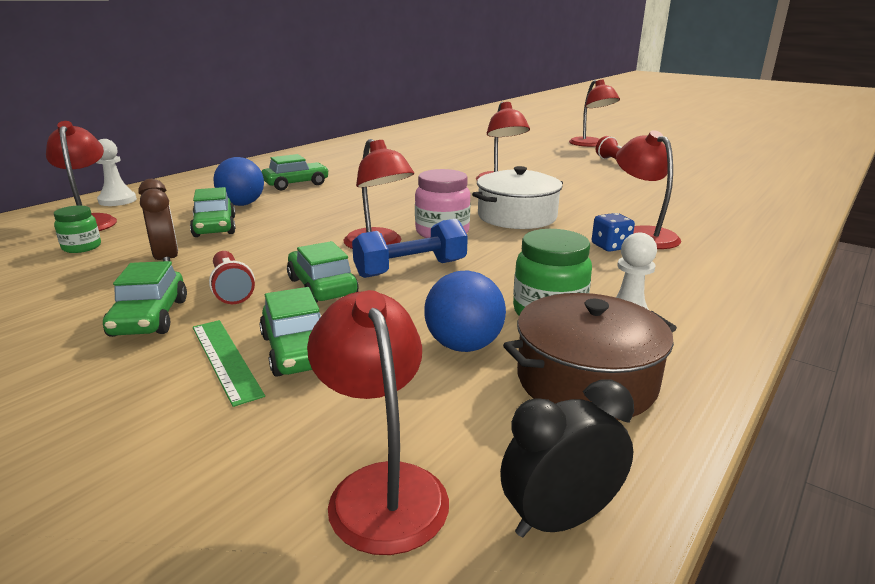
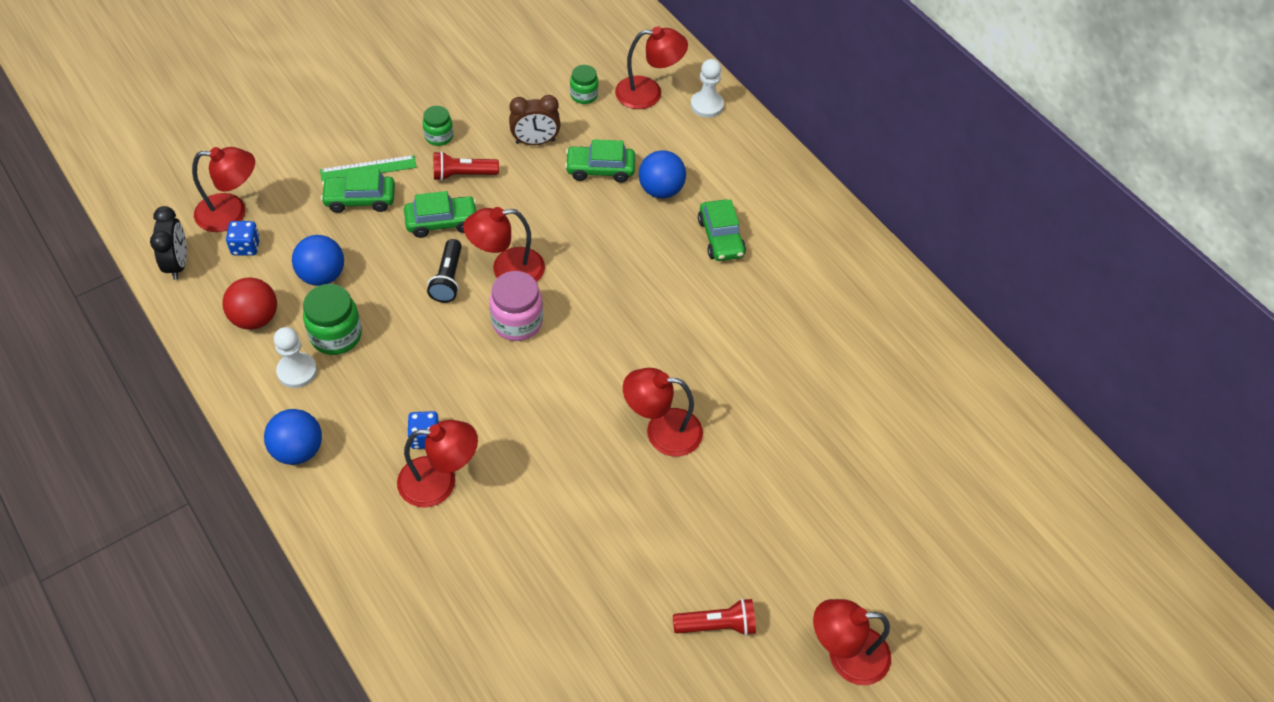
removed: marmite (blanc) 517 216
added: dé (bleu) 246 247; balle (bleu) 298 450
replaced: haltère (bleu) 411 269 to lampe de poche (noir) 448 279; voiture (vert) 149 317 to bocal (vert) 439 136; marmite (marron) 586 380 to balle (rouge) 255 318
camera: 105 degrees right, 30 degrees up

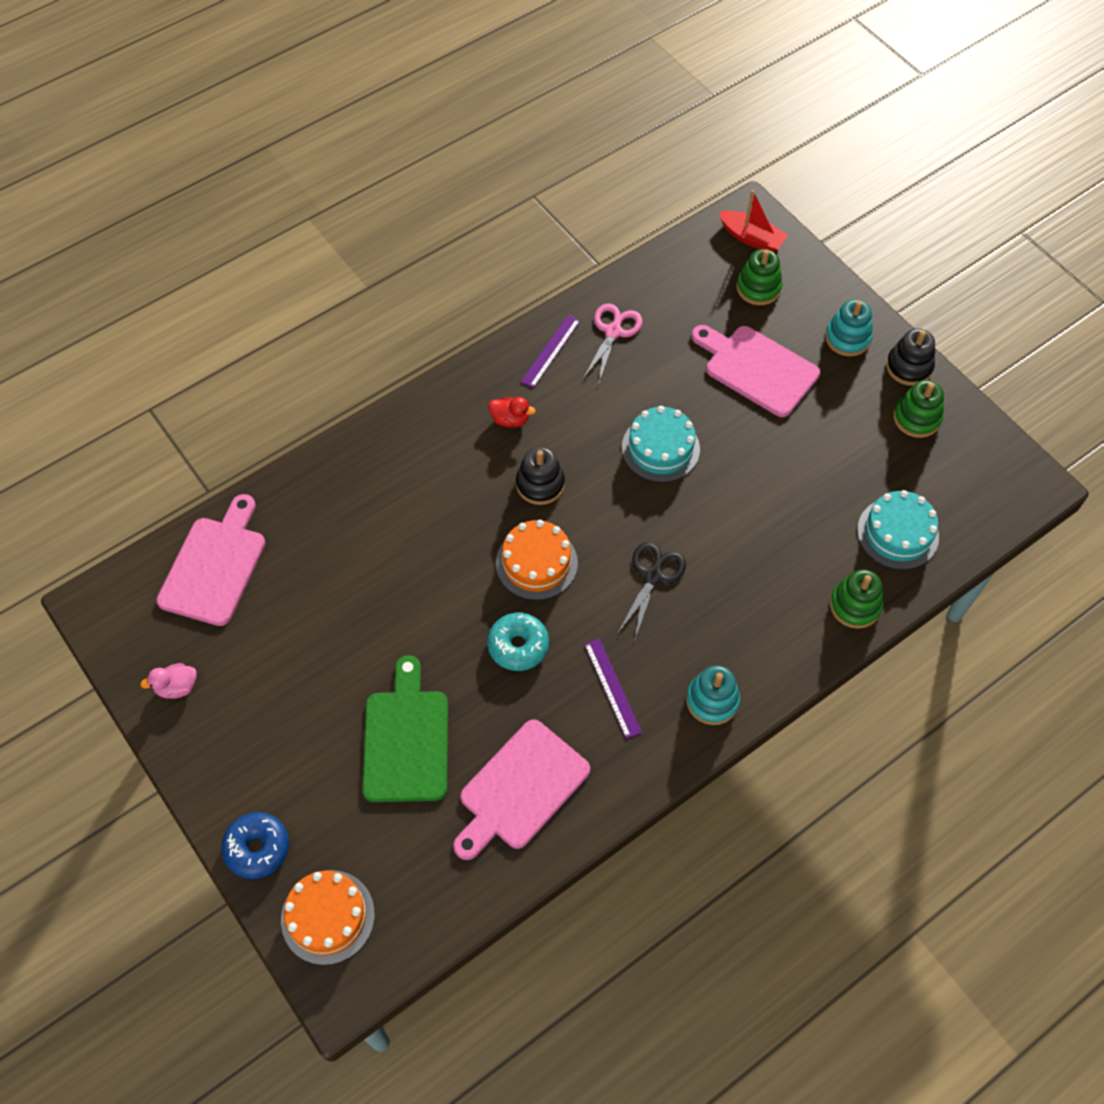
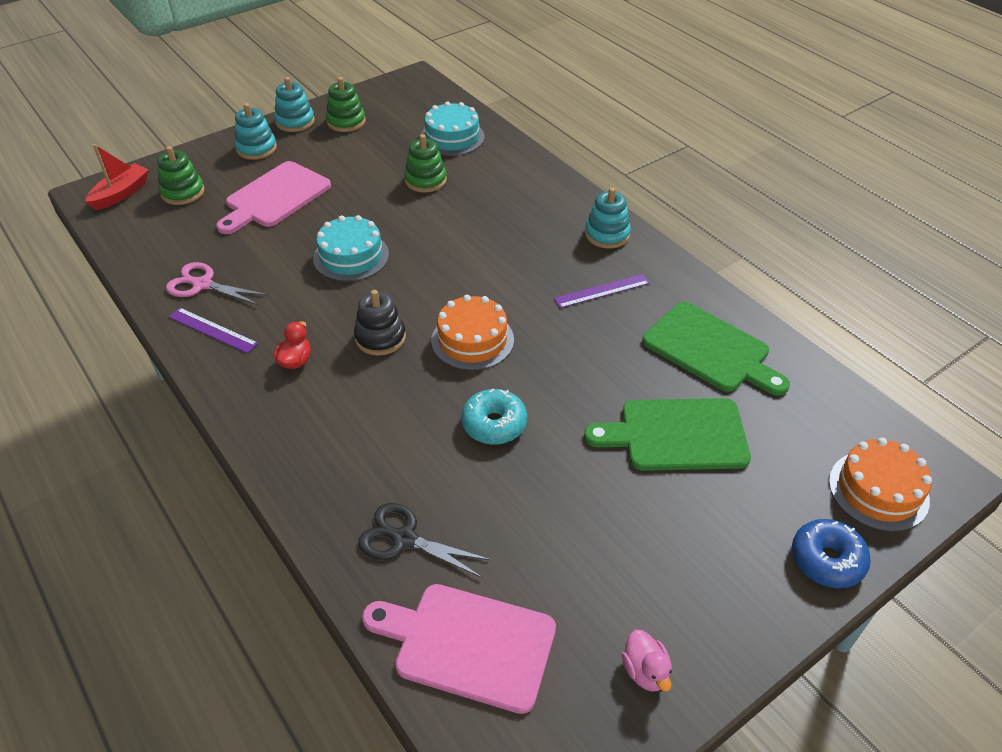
moved: ciseaux (noir) 653 576 to 403 539; jouet à empiler (vert) 855 605 to 425 180; beignet (turquoise) 518 646 to 494 424
recoloured: jouet à empiler (noir) 909 367 to jouet à empiler (turquoise) 295 121; planche à découper (rose) 520 789 to planche à découper (vert) 710 350
camera: 90 degrees left, 15 degrees down

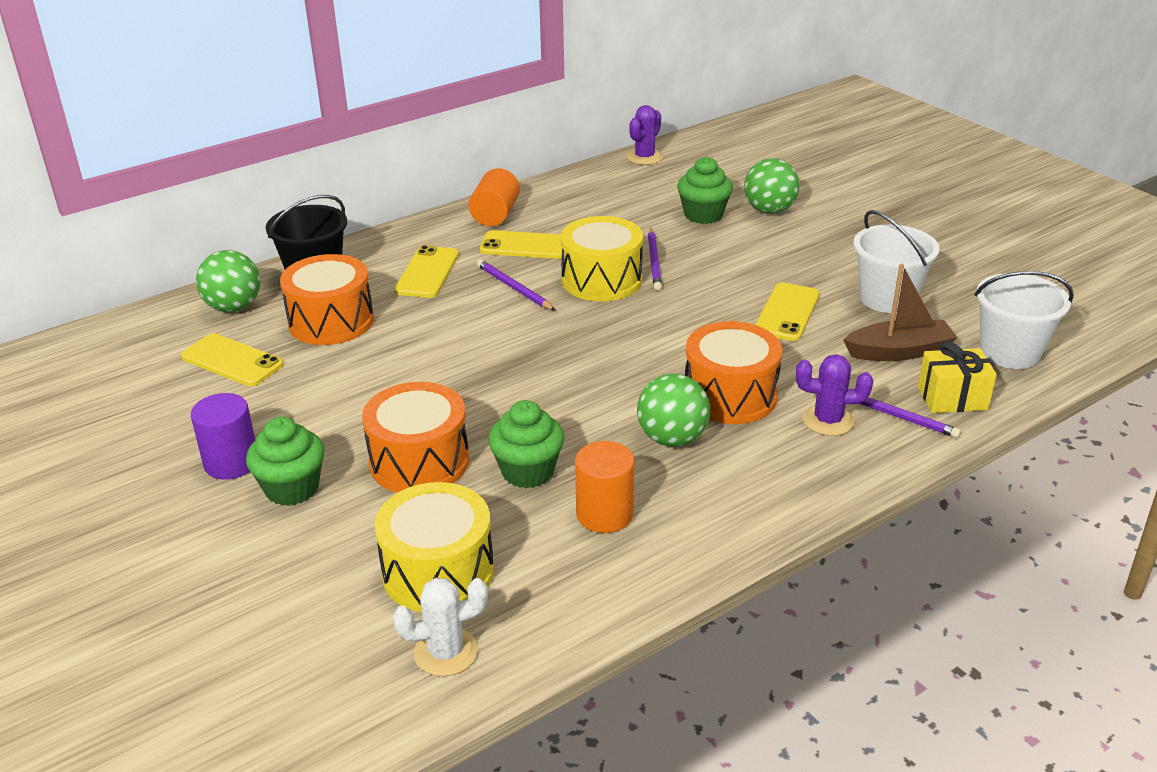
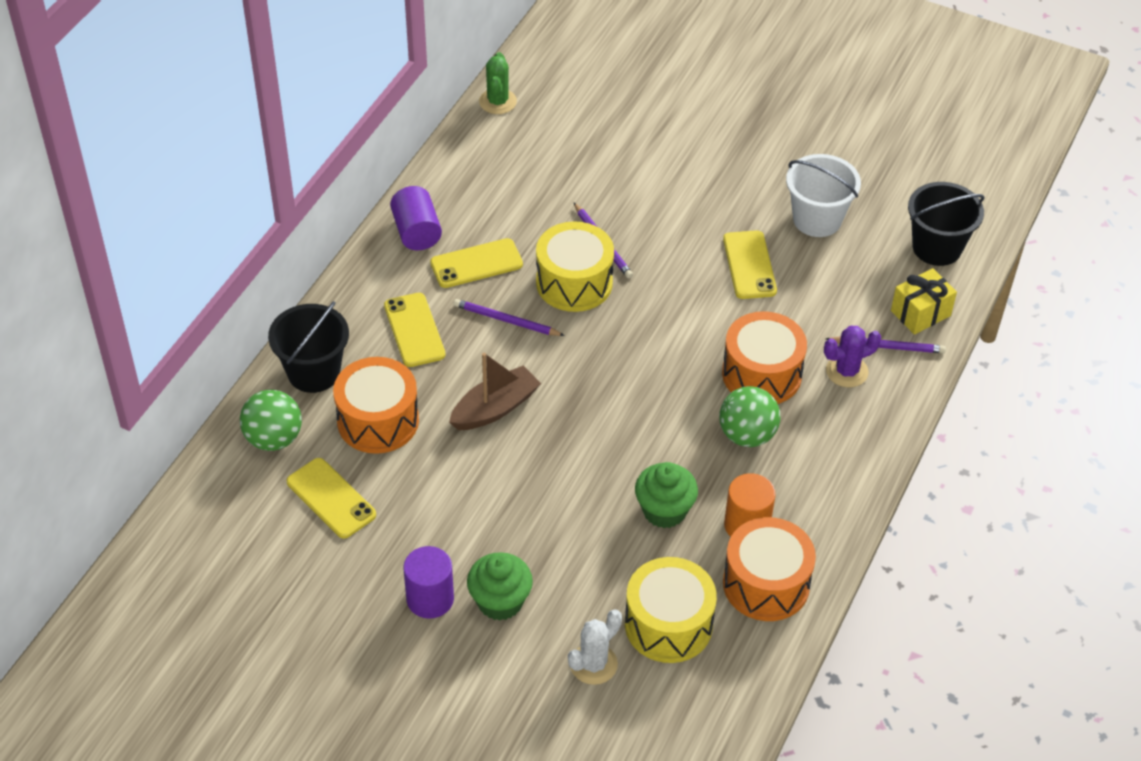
removed: muffin (vert) 703 215; balle (vert) 769 210
moved: bateau (marron) 899 352 to 495 408; tambour (orange) 419 461 to 766 584; cactus (blanc) 446 652 to 593 664
recoloured: cactus (violet) 644 157 to cactus (vert) 498 102; cylindre (orange) 495 215 to cylindre (violet) 416 232; seau (blanc) 1009 352 to seau (noir) 937 247
turned: téléphone (jaune) 232 361 = 331 498 45 degrees clockwise
camera: 30 degrees left, 15 degrees up

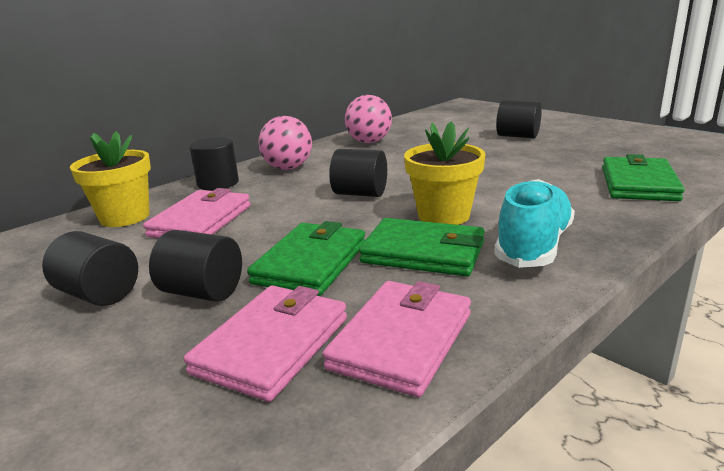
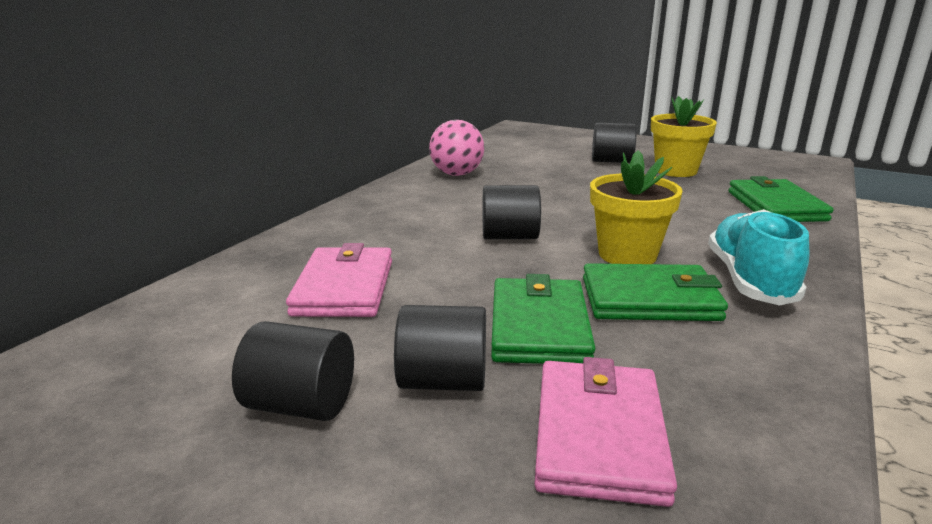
removed: balle (rose) 288 168; cylindre (noir) 218 183; portefeuille (rose) 401 340
moved: pot de fleurs (jaune) 125 217 to 675 171
camera: 20 degrees left, 0 degrees up

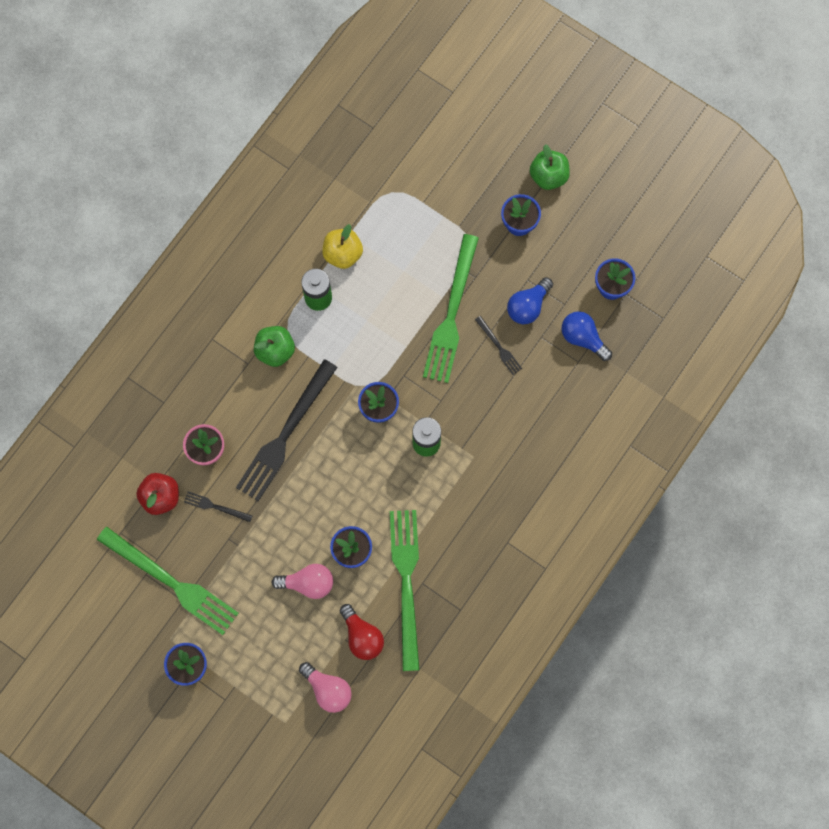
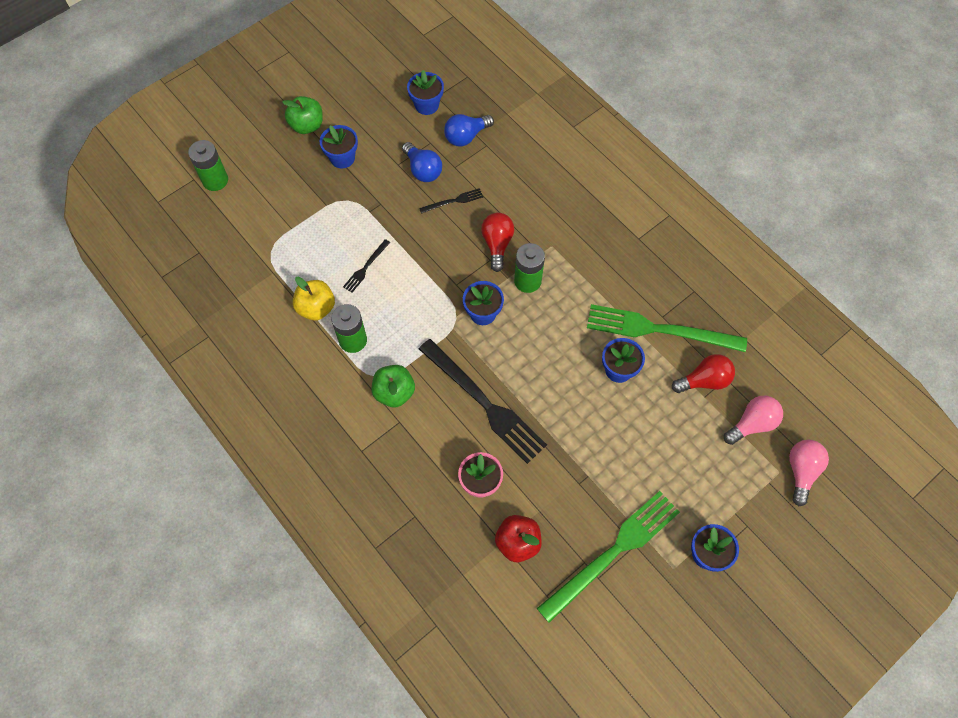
removed: fourchette (vert) 451 314
added: pile (vert) 215 180; ampoule (rouge) 497 244
moved: fourchette (noir) 215 506 to 366 267; ampoule (rose) 308 583 to 801 471
camera: 75 degrees left, 10 degrees down

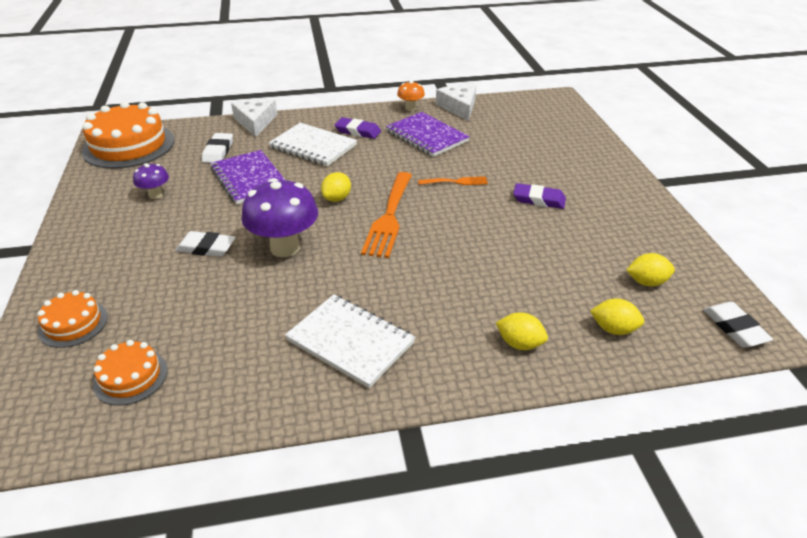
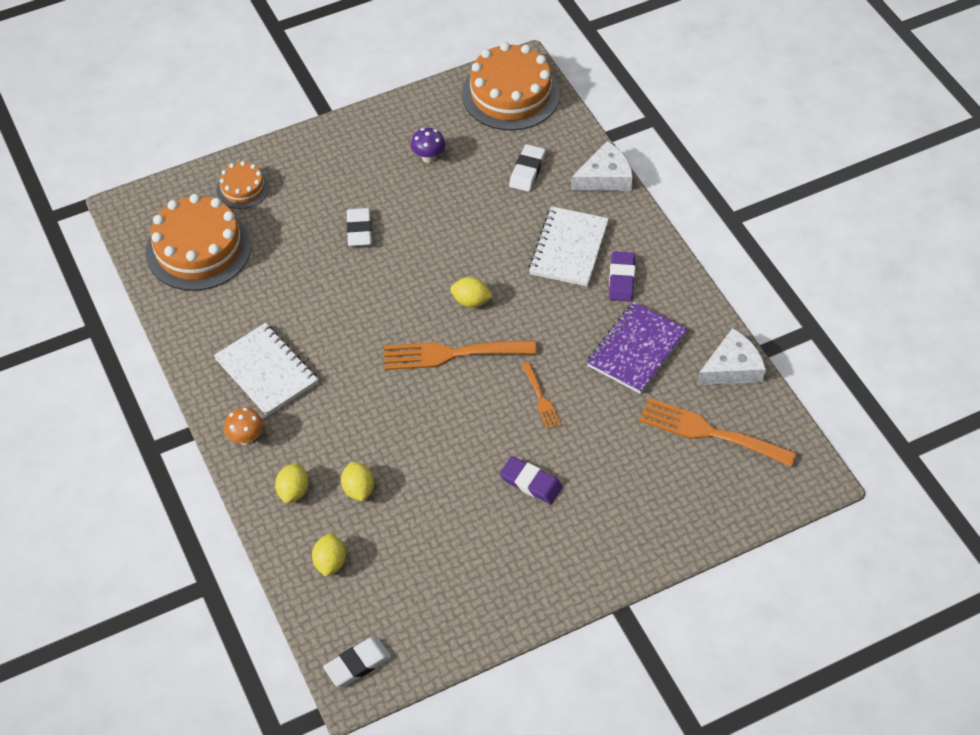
removed: carnet (violet) 249 179; champignon (violet) 285 248
added: fourchette (orange) 709 432
moved: champignon (orange) 410 108 to 246 438; citron (jaune) 646 282 to 358 489
turned: gomme (blanc) 218 151 = 527 171 60 degrees counterclockwise; gomme (violet) 539 199 = 531 483 60 degrees counterclockwise; carnet (blanc) 350 342 = 266 371 60 degrees counterclockwise
resized: gâteau (orange) 130 377 = 198 249 x1.95
camera: 75 degrees right, 15 degrees up

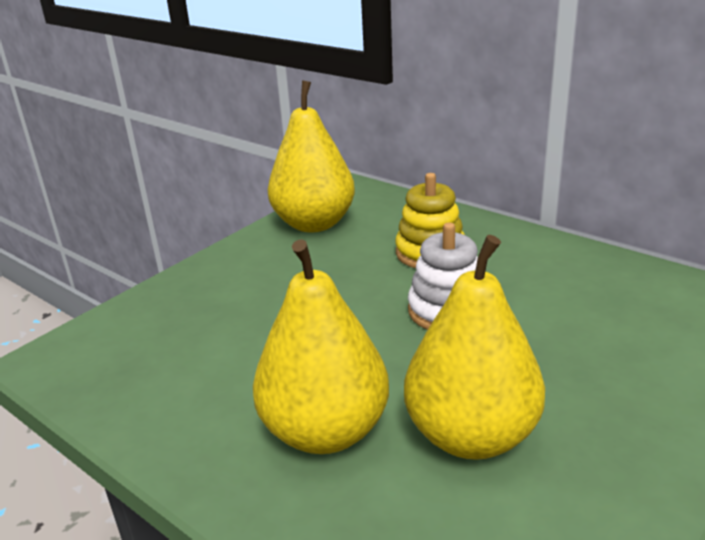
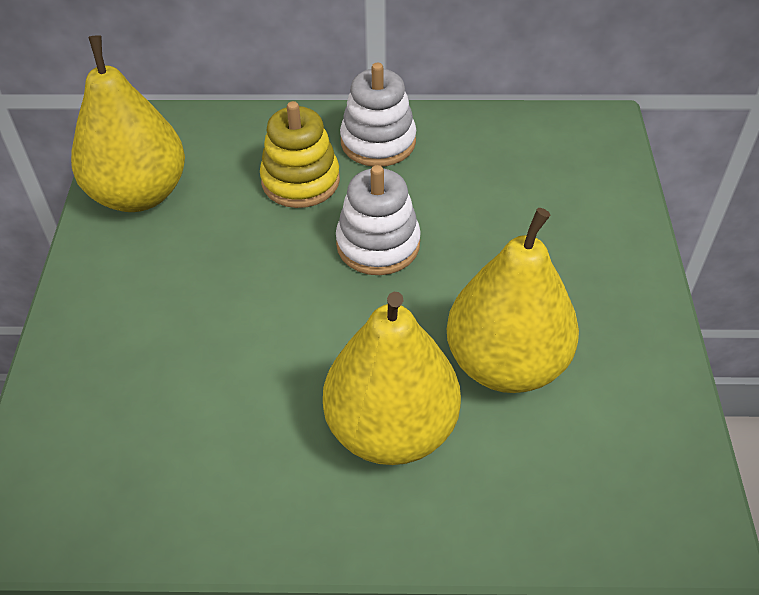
added: jouet à empiler (blanc) 378 142
camera: 40 degrees left, 20 degrees up

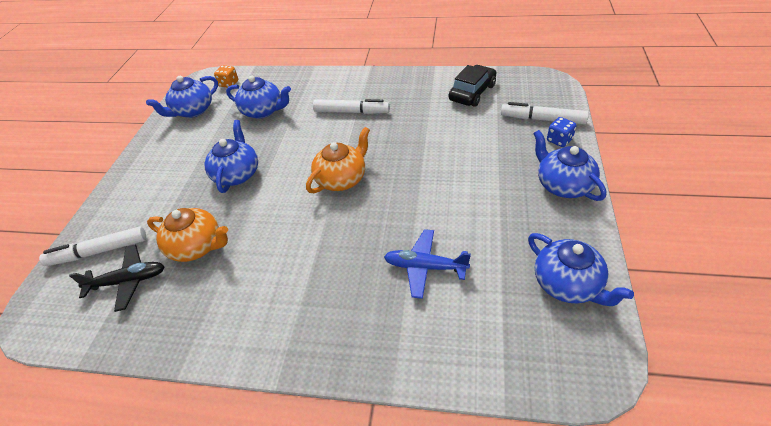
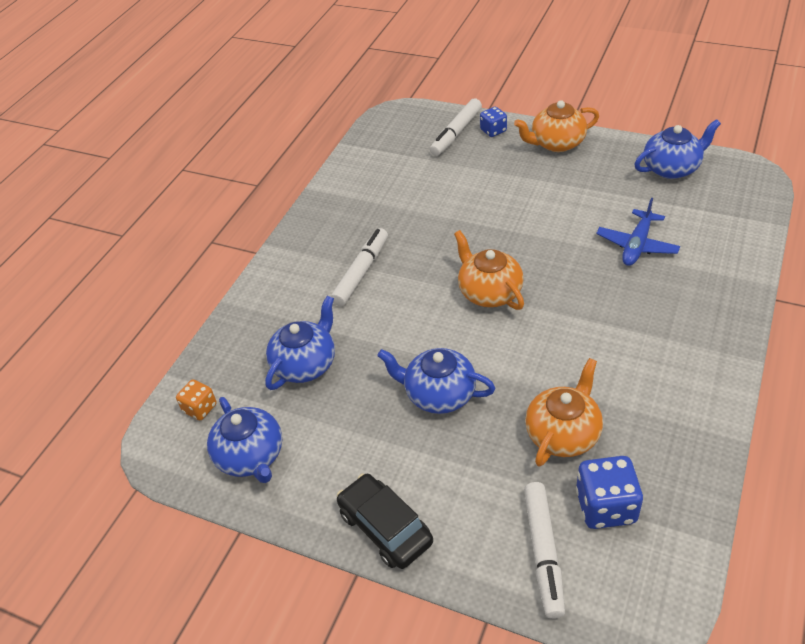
moved: voiture (noir) 472 92 to 385 527
replaced: avion (noir) 128 281 to dé (bleu) 606 506
recoloured: théière (bleu) 563 185 to théière (orange) 556 143
camera: 75 degrees left, 0 degrees up

